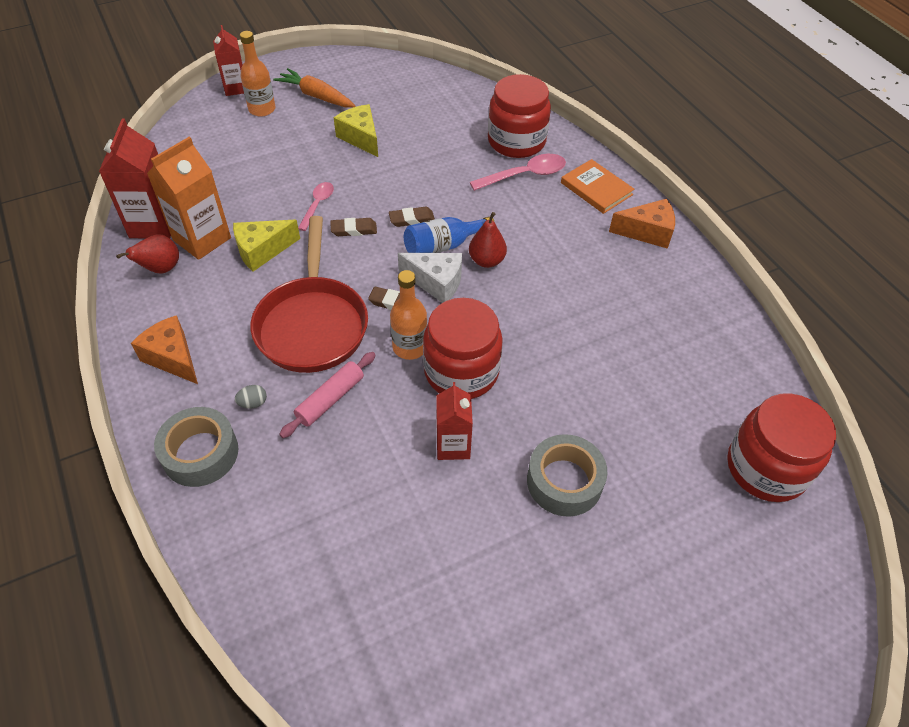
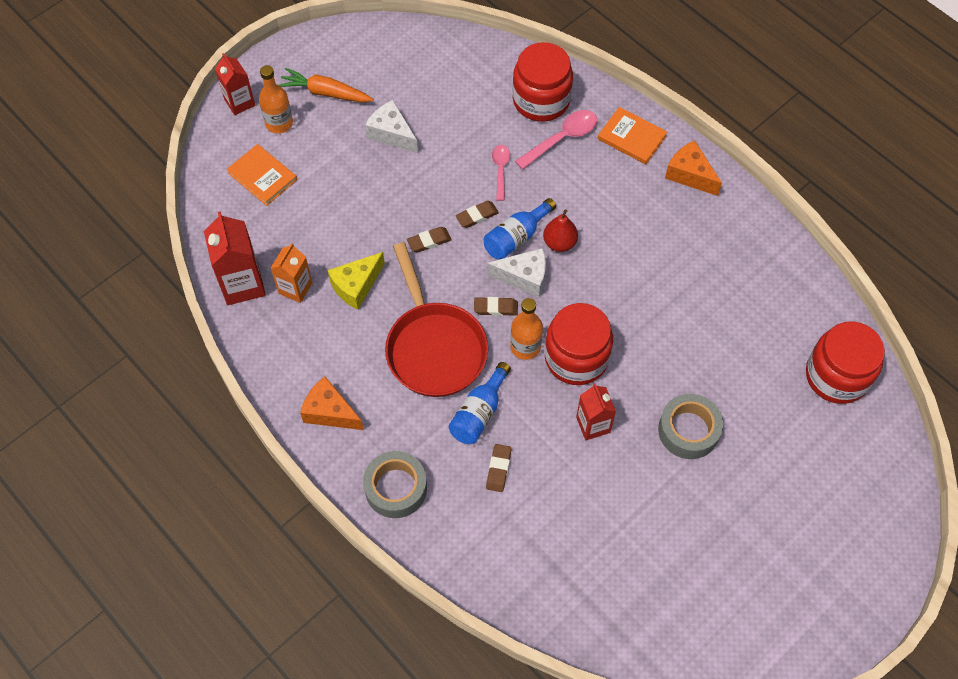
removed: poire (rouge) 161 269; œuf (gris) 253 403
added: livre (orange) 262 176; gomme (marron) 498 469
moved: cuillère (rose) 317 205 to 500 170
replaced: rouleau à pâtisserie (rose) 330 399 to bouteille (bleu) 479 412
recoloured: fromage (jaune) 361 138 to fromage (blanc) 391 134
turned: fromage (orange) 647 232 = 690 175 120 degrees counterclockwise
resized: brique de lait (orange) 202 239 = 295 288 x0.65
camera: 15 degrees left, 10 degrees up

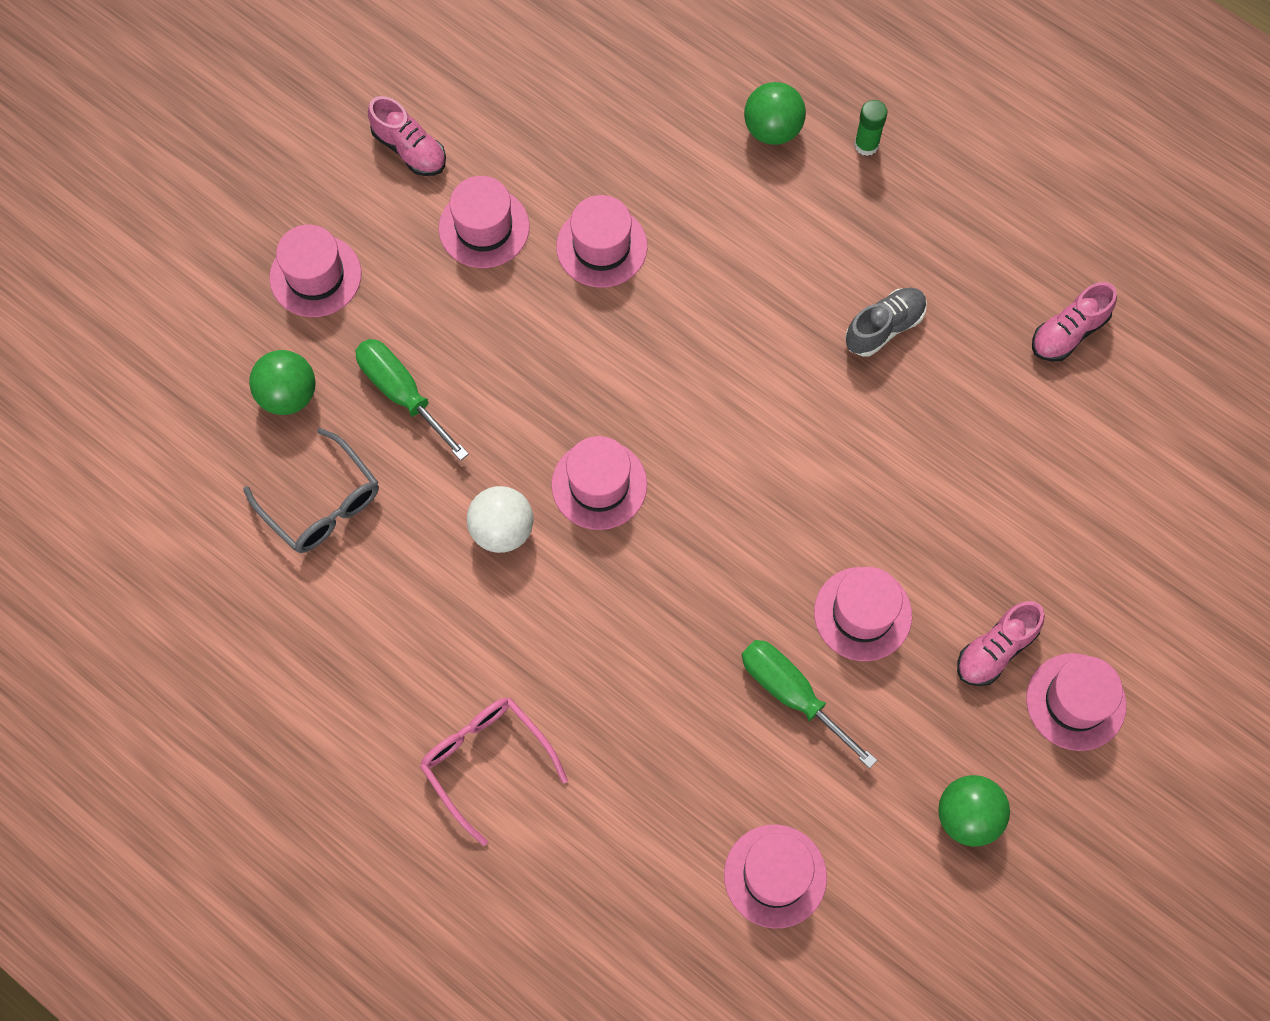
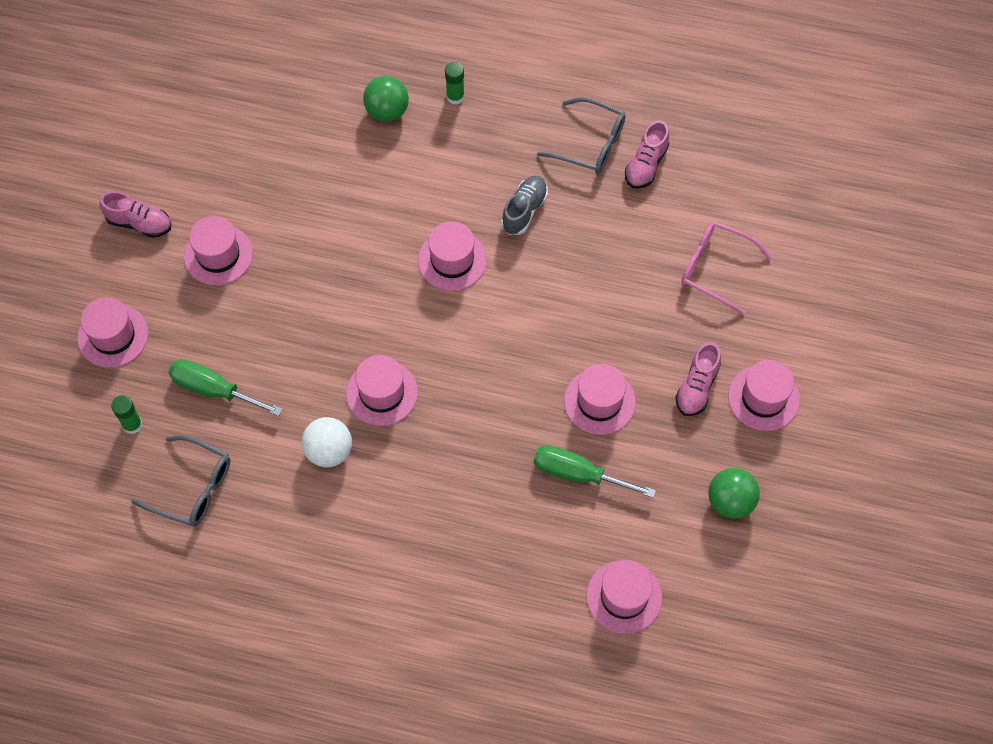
added: lunettes (gris) 590 144
moved: chapeau (rose) 601 246 to 452 260; lunettes (rose) 486 762 to 716 269
replaced: balle (vert) 288 395 to bâton de colle (vert) 132 424
camera: 25 degrees left, 5 degrees down

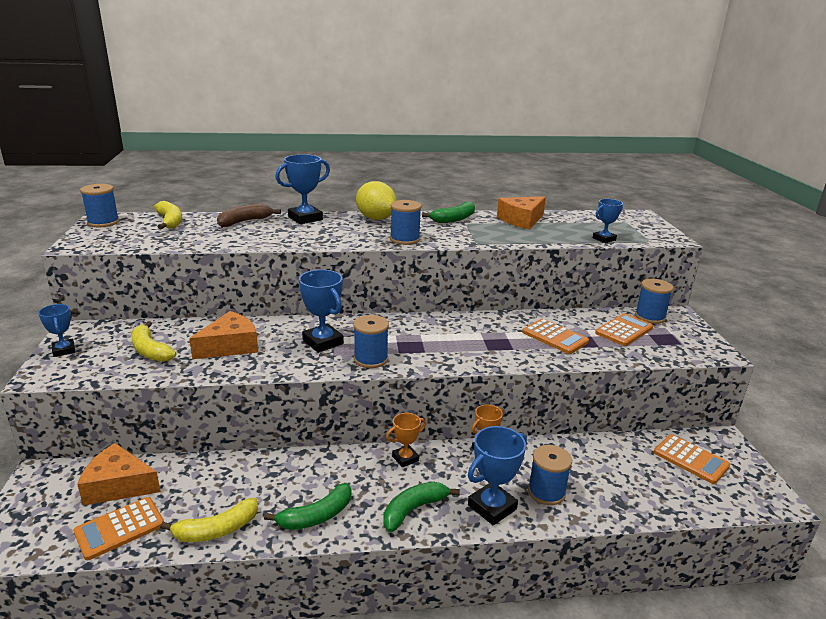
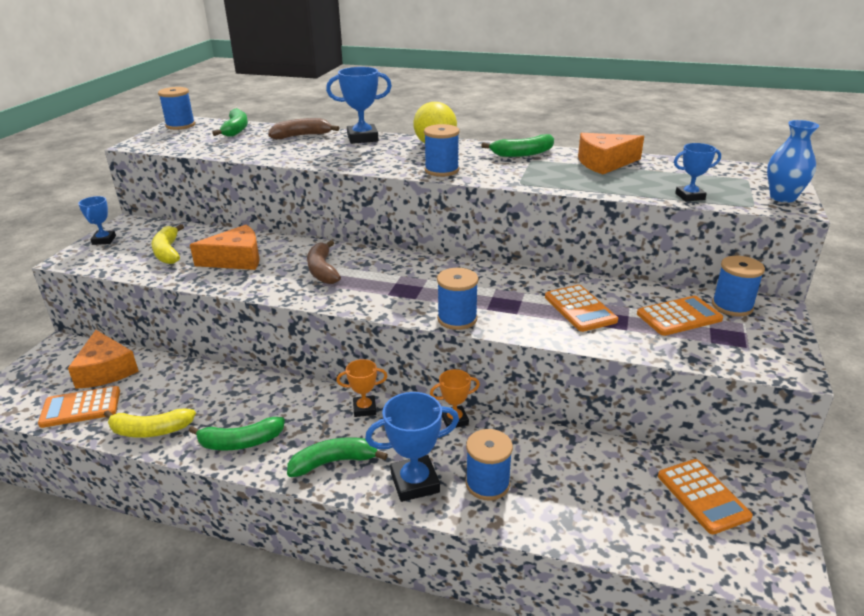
added: vase (bleu) 782 197
moved: bobine (bleu) 371 359 to 457 319
replaced: trophée (bleu) 323 342 to banane (marron) 322 270
recoloured: banane (jaune) 170 221 to banane (vert) 236 130
turned: fromage (orange) 118 485 = 106 370 150 degrees counterclockwise
camera: 25 degrees right, 5 degrees up

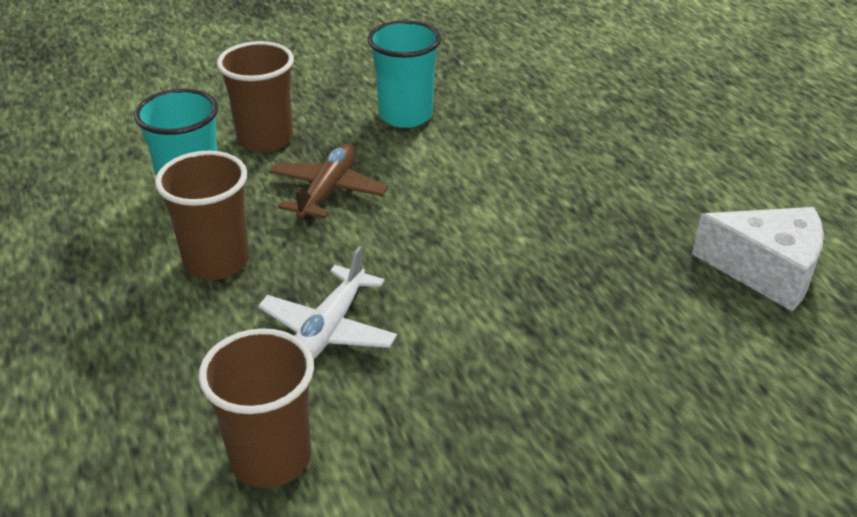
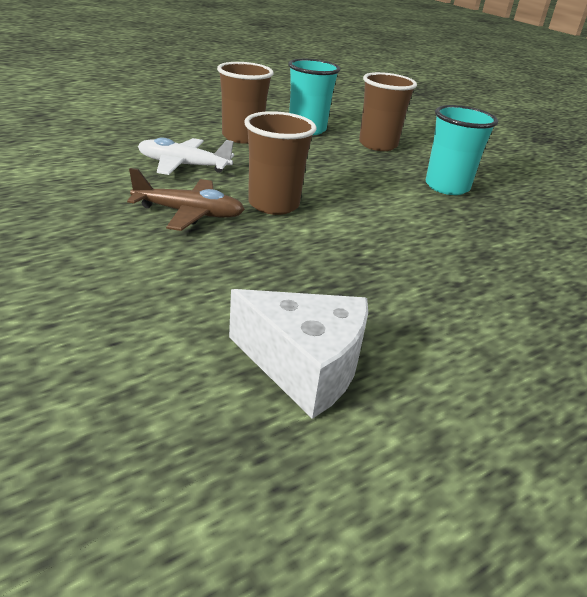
moved: avion (marron) 328 191 to 189 213; gobelet (marron) 271 458 to 273 204
turned: fromage (blanc) 766 271 = 304 366 75 degrees counterclockwise
camera: 75 degrees right, 5 degrees down

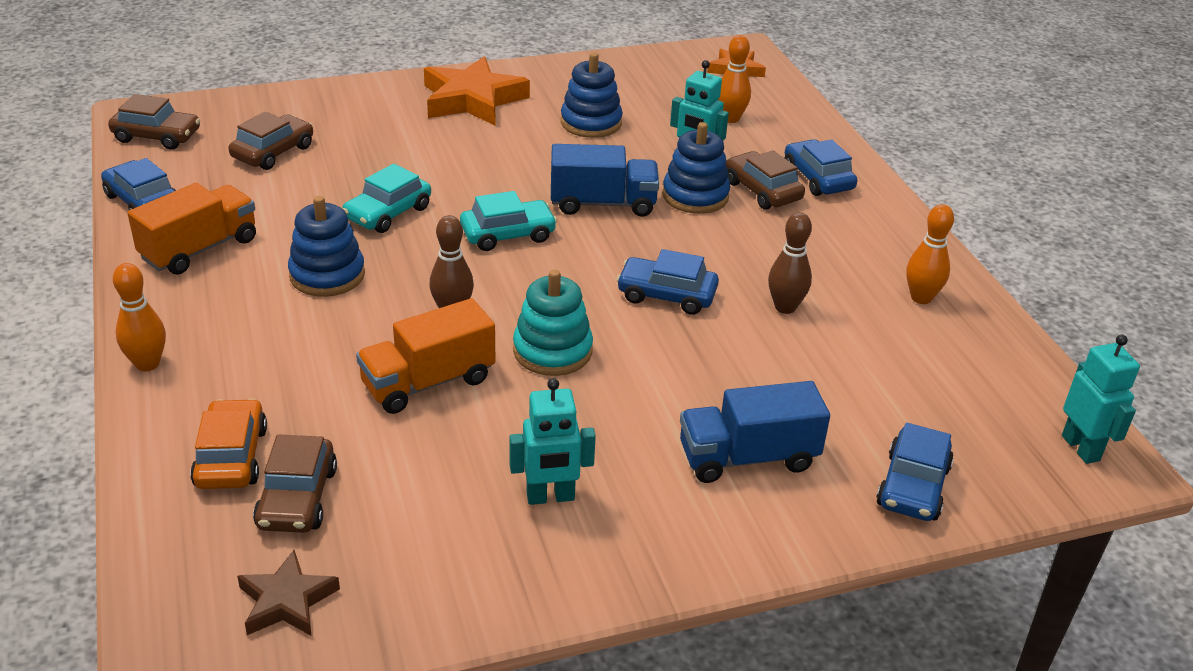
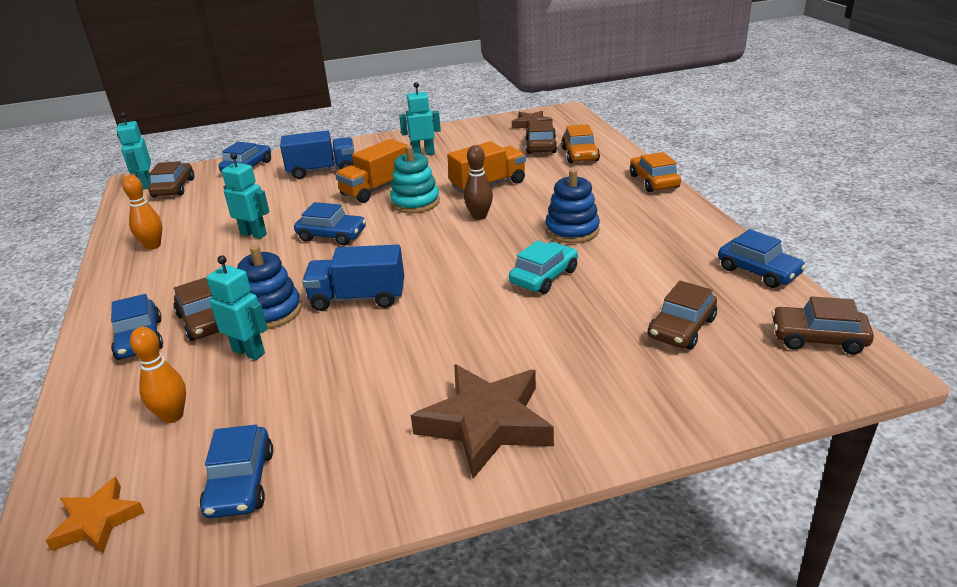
removed: jouet à empiler (bleu) 591 123; voiture (turquoise) 508 234
added: voiture (marron) 174 188; voiture (bleu) 241 483
moved: camion (orange) 200 249 to 376 189
replaced: quille (marron) 785 307 to robot (turquoise) 254 234; quille (orange) 147 364 to voiture (orange) 653 181
recoloured: étoile (orange) 472 100 to étoile (marron) 486 424
camera: 175 degrees left, 5 degrees down

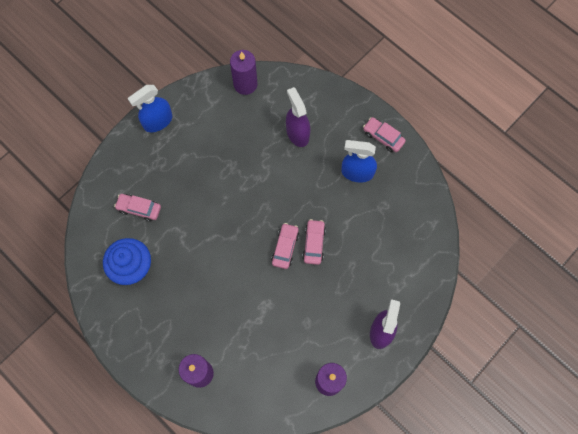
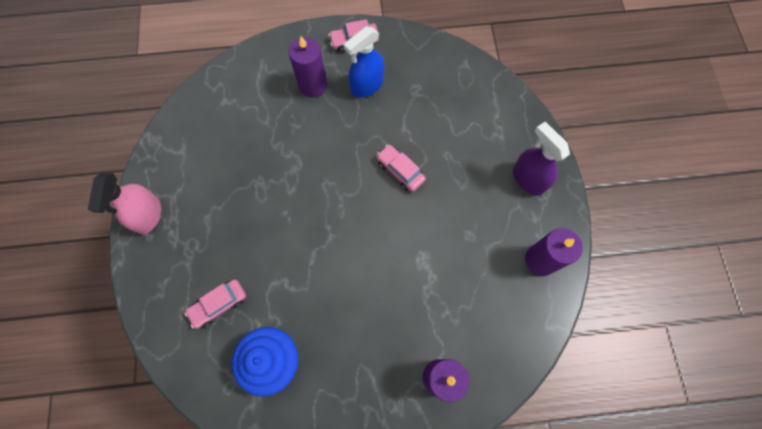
removed: vaporisateur (violet) 297 133; voiture (rose) 285 248
moved: bougie (violet) 245 84 to 313 85
recoloured: vaporisateur (bleu) 157 121 to vaporisateur (rose) 148 215
camera: 50 degrees left, 0 degrees up

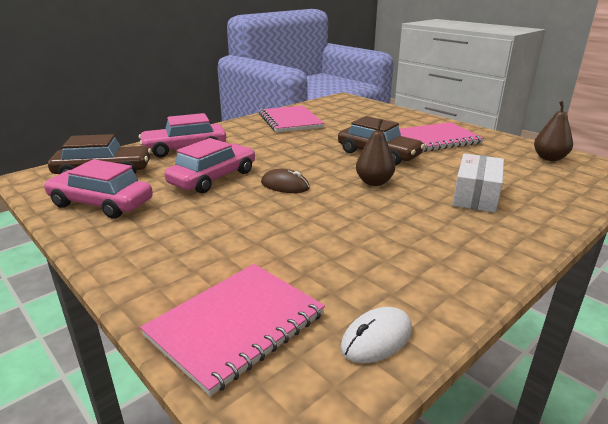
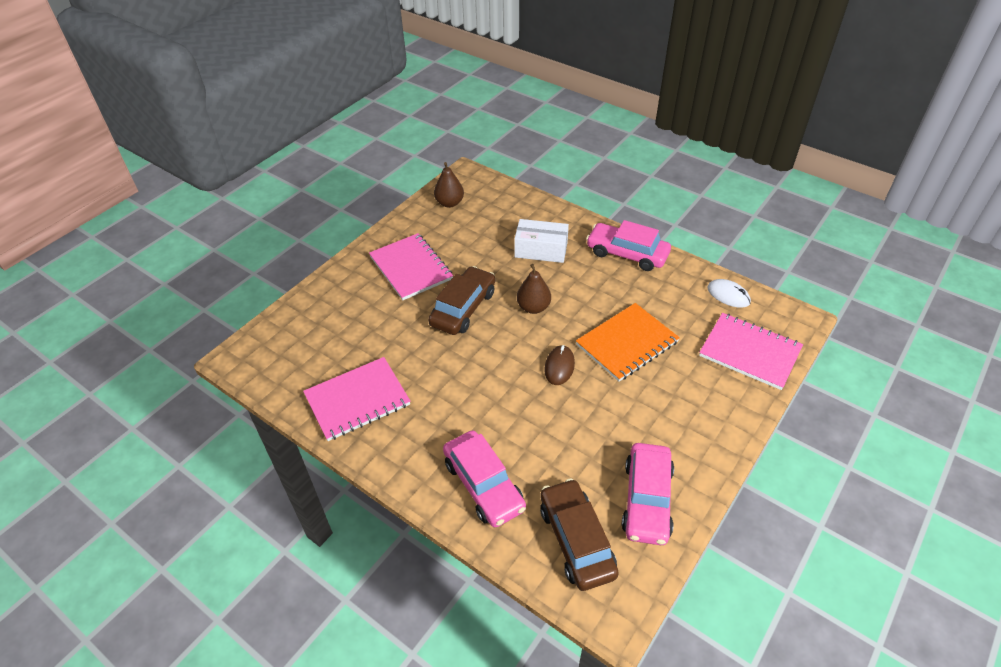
added: carnet (orange) 627 343
moved: voiture (rose) 213 178 to 627 253
camera: 100 degrees left, 20 degrees up

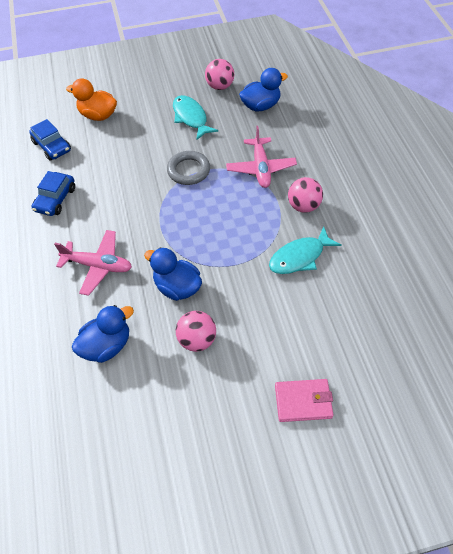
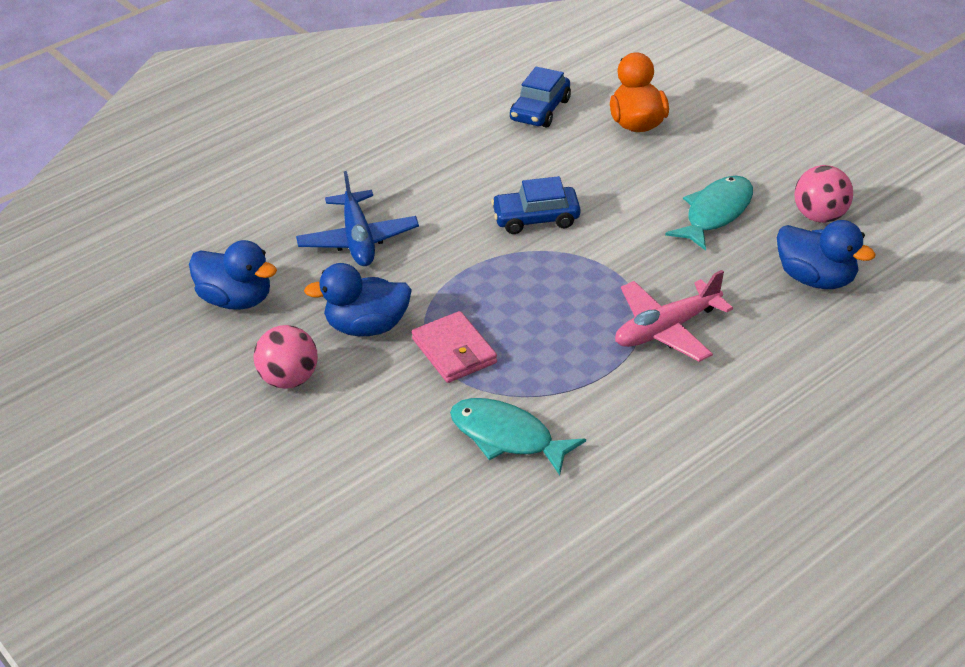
removed: anneau (gris) 188 170; balle (rose) 303 206
moved: voiture (bleu) 55 199 to 536 218; portefeuille (rose) 303 401 to 454 351
recoloured: avion (rose) 98 266 to avion (bleu) 358 240
turned: canard (bleu) 177 287 = 367 327 105 degrees counterclockwise
camera: 65 degrees right, 15 degrees down

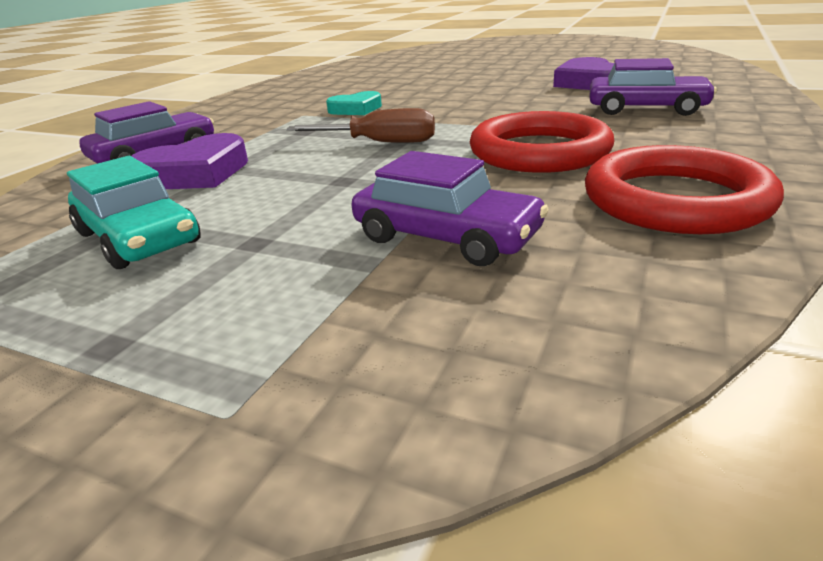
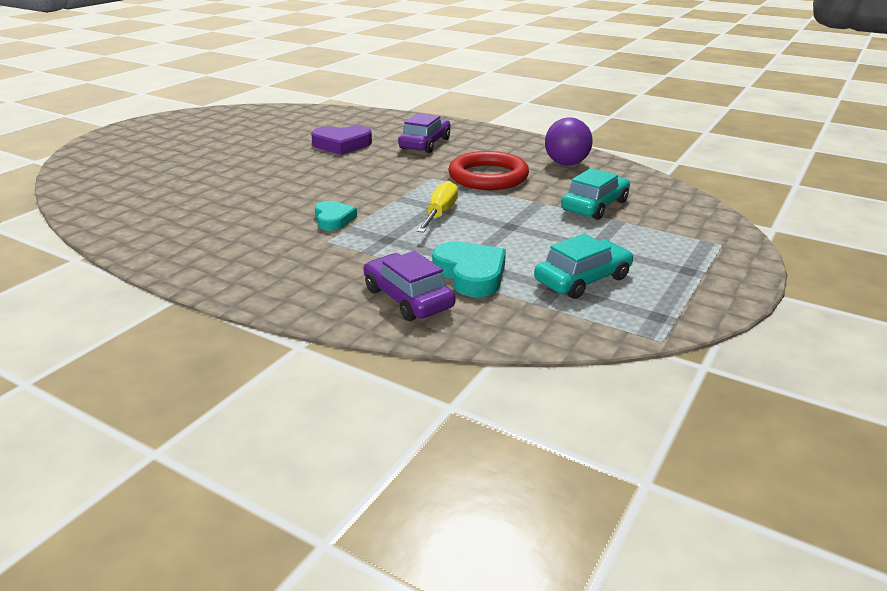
replaced: anneau (rouge) 675 200 to balle (violet) 566 164
recoloured: tournevis (marron) 380 143 to tournevis (jaune) 440 214; cœur (violet) 196 173 to cœur (turquoise) 470 274; voiture (violet) 446 237 to voiture (turquoise) 595 206
camera: 85 degrees left, 0 degrees up

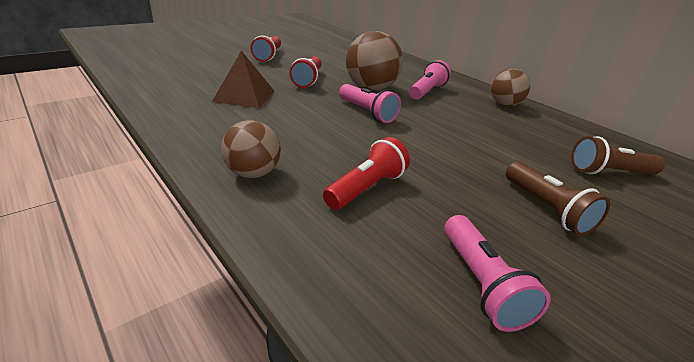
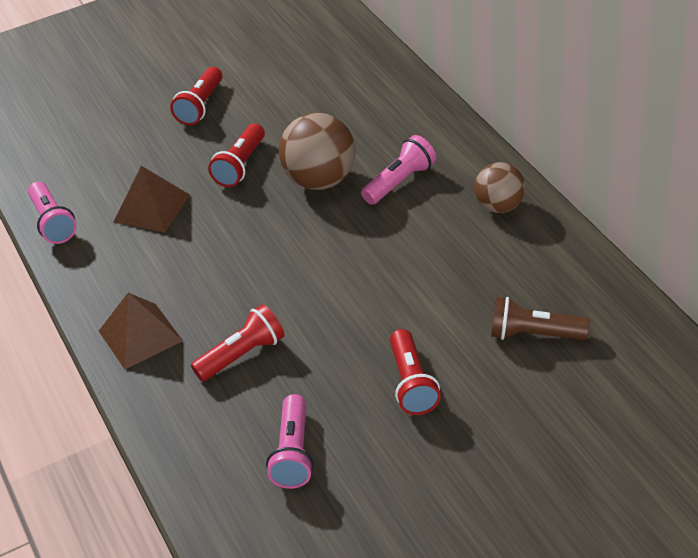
moved: lampe de poche (rose) 367 112 to 53 223
replaced: balle (marron) 253 173 to pyramide (marron) 140 335
recoloured: lampe de poche (marron) 546 209 to lampe de poche (rouge) 412 384
camera: 20 degrees right, 10 degrees up

